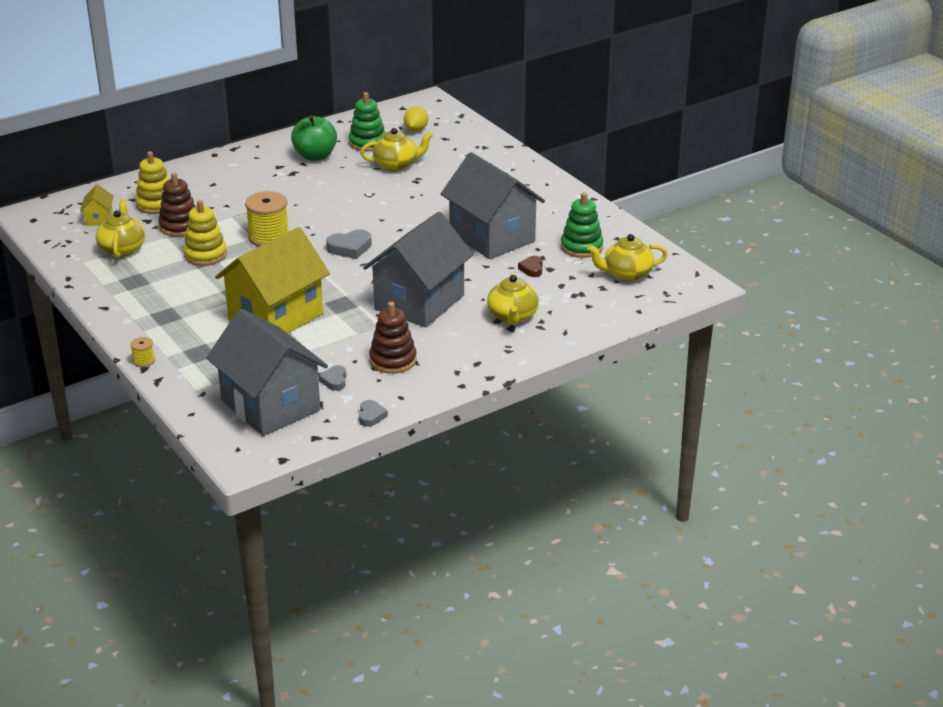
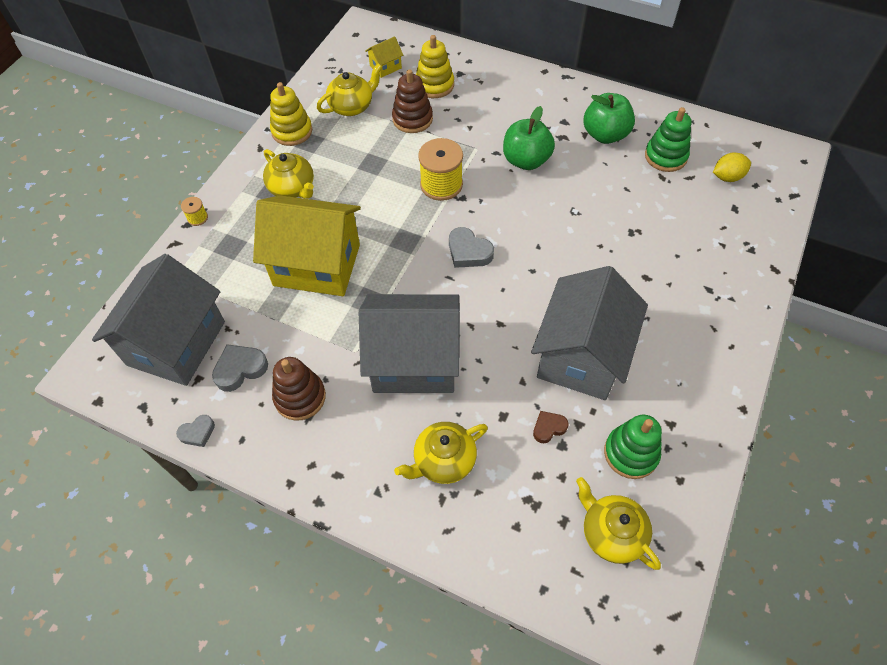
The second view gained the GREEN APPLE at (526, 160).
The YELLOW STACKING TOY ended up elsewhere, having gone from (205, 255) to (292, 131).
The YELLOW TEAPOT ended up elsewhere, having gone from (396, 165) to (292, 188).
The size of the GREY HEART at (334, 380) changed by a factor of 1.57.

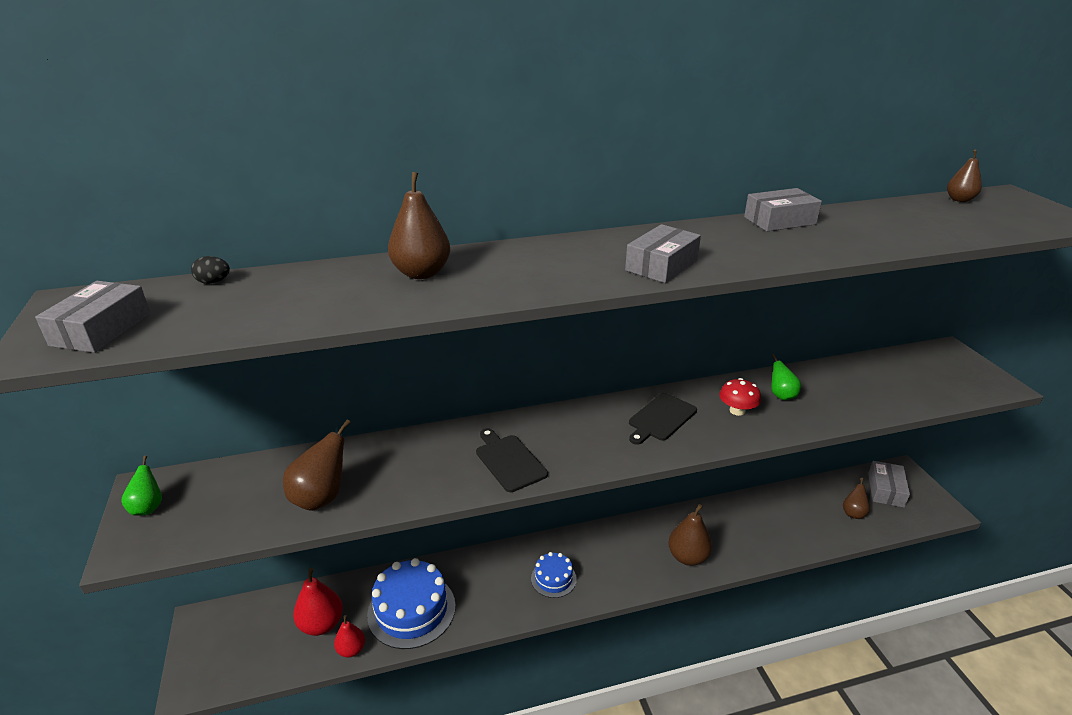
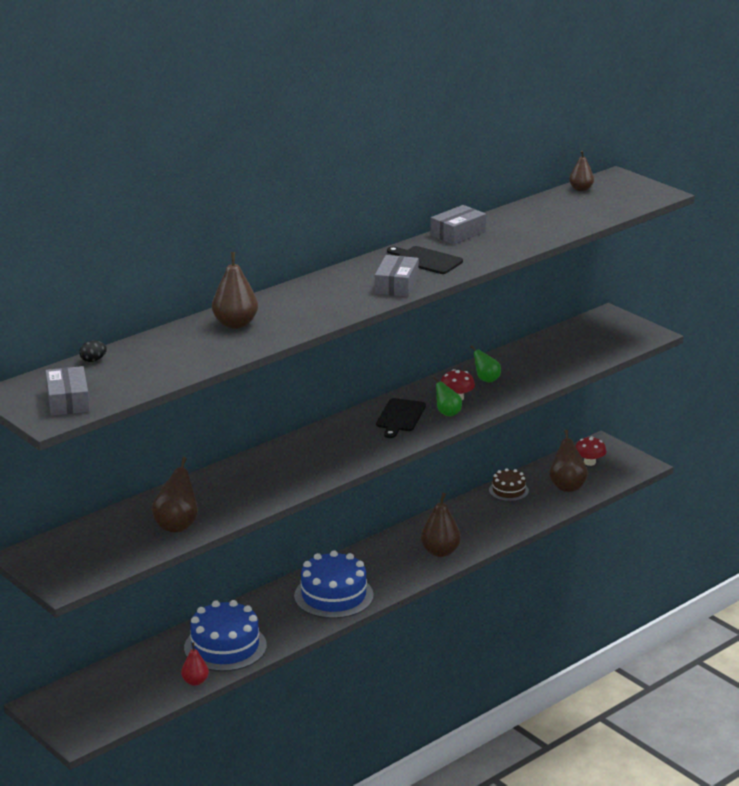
The second view lost the RED PEAR at (321, 624).
The second view gained the BROWN CAKE at (508, 491).
The GREEN PEAR ended up elsewhere, having gone from (148, 507) to (447, 413).
The BLACK CUTTING BOARD ended up elsewhere, having gone from (509, 461) to (426, 260).
Where the GREY BOX stood at (885, 490), the RED MUSHROOM came to stand at (589, 462).
The size of the BLUE CAKE at (553, 578) changed by a factor of 1.82.
The size of the BROWN PEAR at (853, 513) changed by a factor of 1.62.

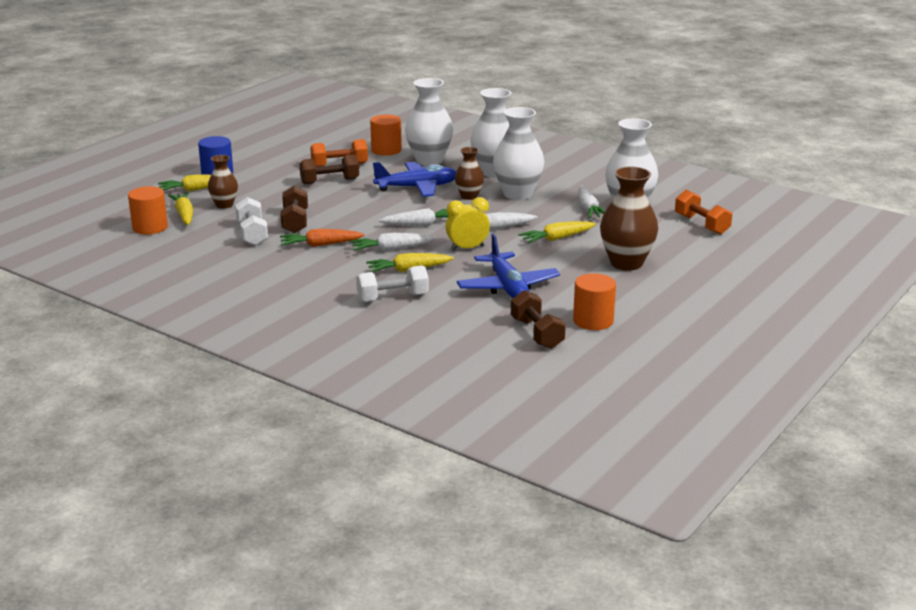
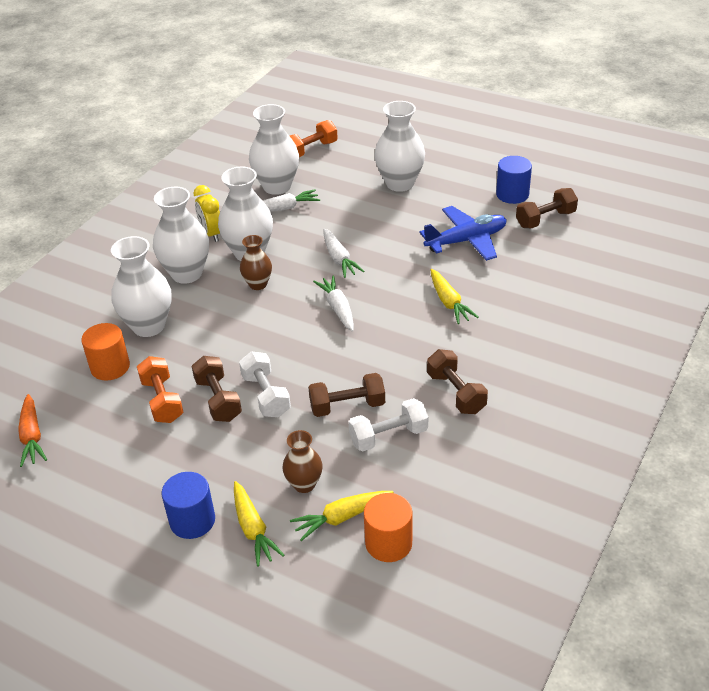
The second view lost the WHITE CARROT at (391, 249).
The second view lost the BLUE PLANE at (417, 187).
The second view lost the YELLOW CARROT at (557, 238).
The second view gained the BROWN DUMBBELL at (456, 393).
The ORANGE CARROT ended up elsewhere, having gone from (320, 245) to (32, 436).
The WHITE DUMBBELL ended up elsewhere, having gone from (392, 298) to (266, 395).
The YELLOW CLOCK ended up elsewhere, having gone from (467, 248) to (211, 234).
What was the ORANGE CYLINDER at (593, 321) turned into the BLUE CYLINDER at (512, 194).
What was the BROWN VASE at (626, 263) turned into the WHITE VASE at (400, 183).

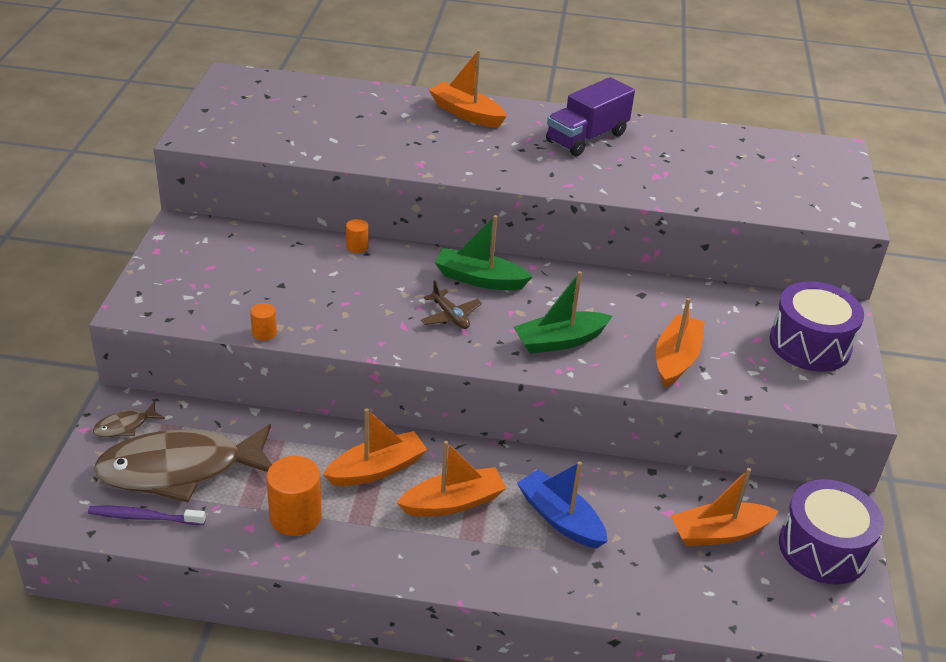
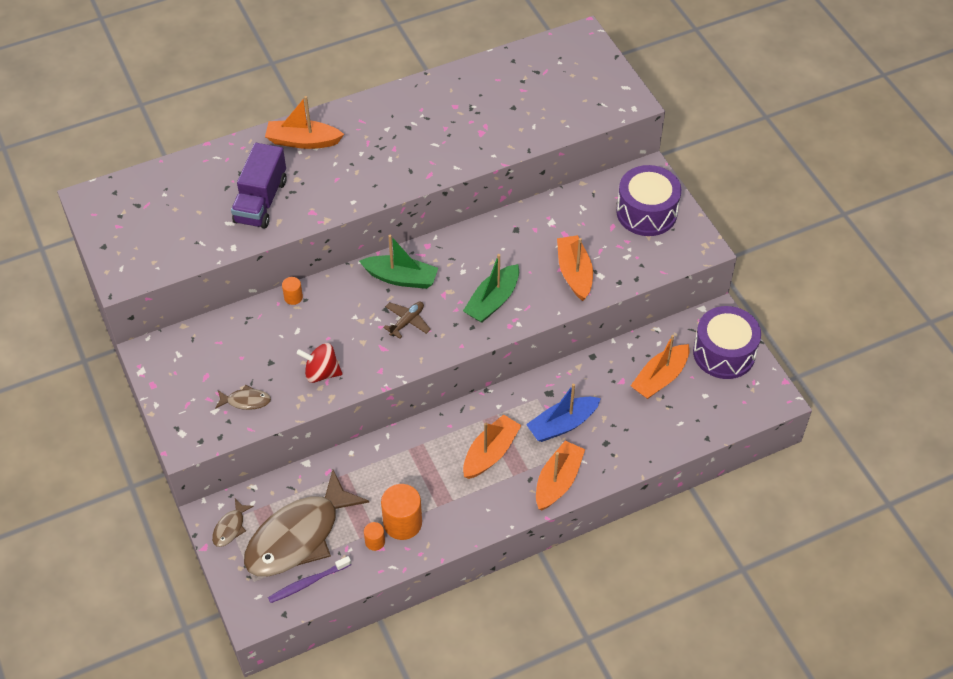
The second view gained the BROWN FISH at (246, 401).
The second view gained the RED SPINNING TOP at (321, 373).
The ORANGE CYLINDER ended up elsewhere, having gone from (264, 333) to (375, 542).
The ORANGE BOAT ended up elsewhere, having gone from (377, 469) to (558, 481).
The PURPLE TRUCK ended up elsewhere, having gone from (586, 137) to (261, 201).
The BROWN PLANE at (450, 316) ended up facing another way, 75 degrees counterclockwise from before.
The GREEN BOAT at (479, 279) ended up facing another way, 150 degrees counterclockwise from before.
The BLUE BOAT at (560, 518) ended up facing another way, 45 degrees counterclockwise from before.

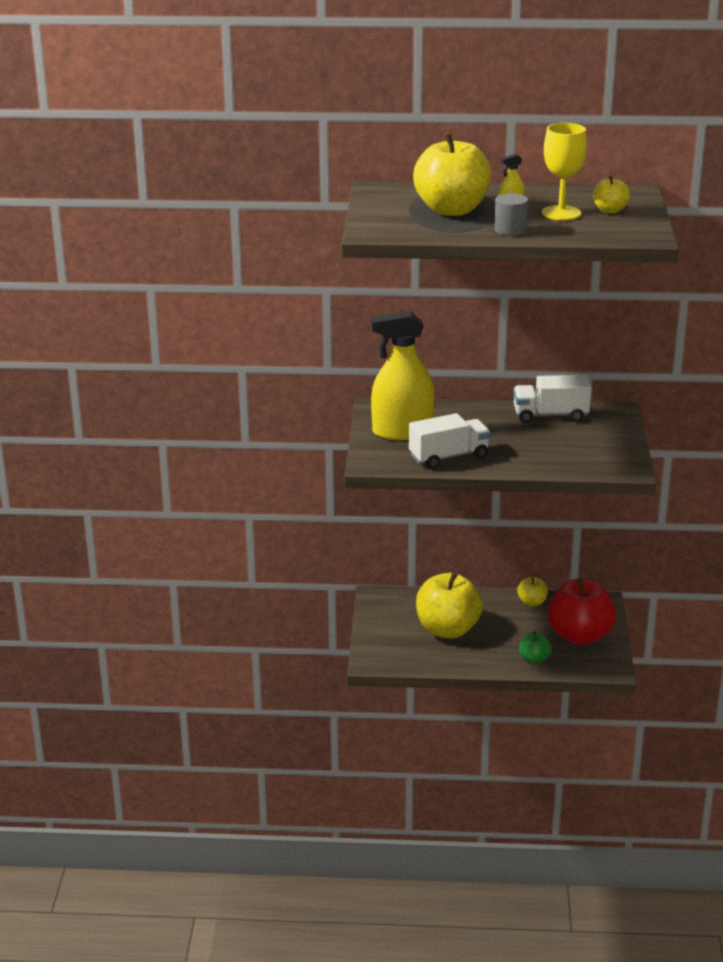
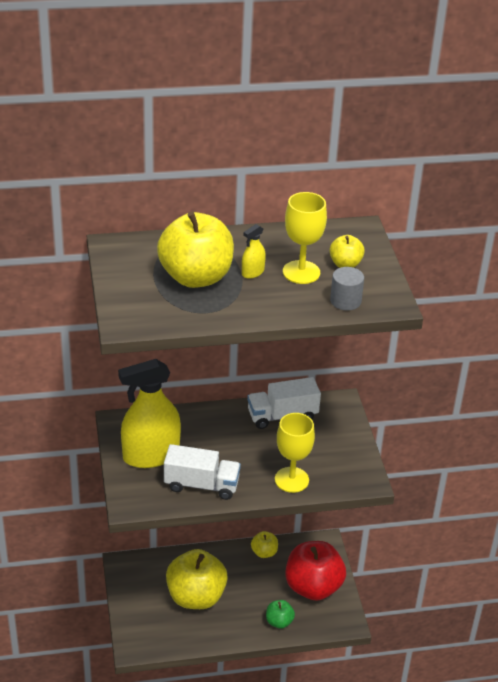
The second view gained the YELLOW GOBLET at (291, 480).
The GREY CYLINDER ended up elsewhere, having gone from (510, 230) to (345, 301).
The WHITE TRUCK at (449, 457) ended up facing another way, 45 degrees clockwise from before.

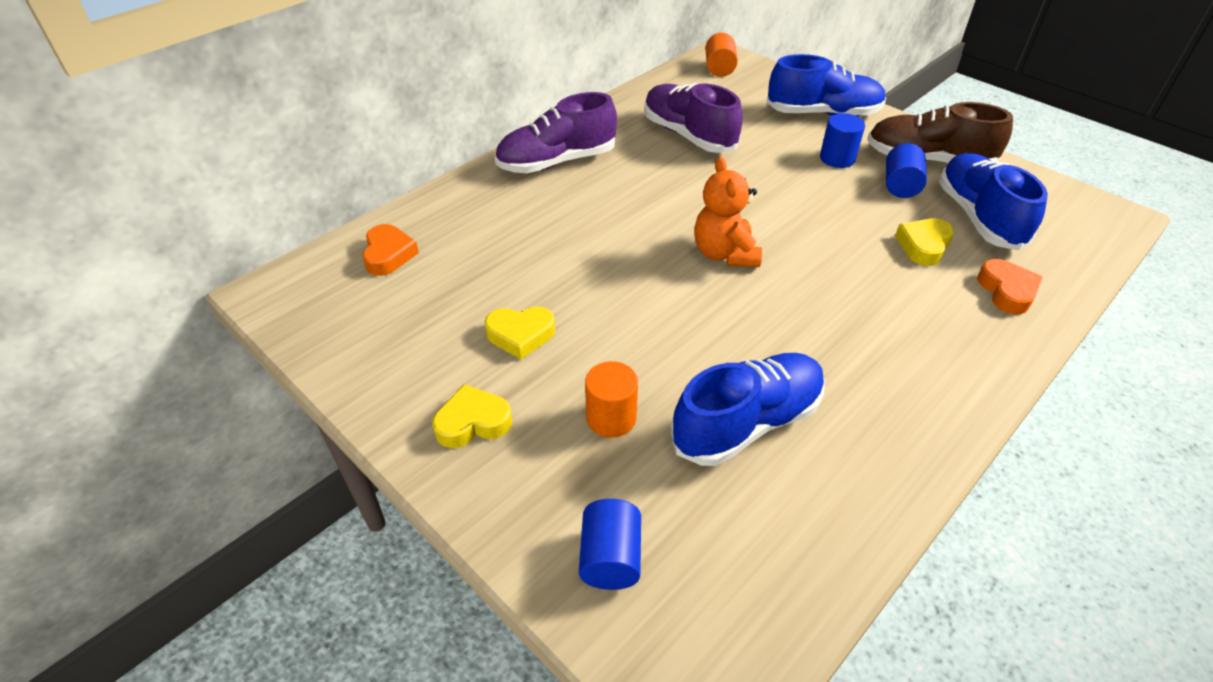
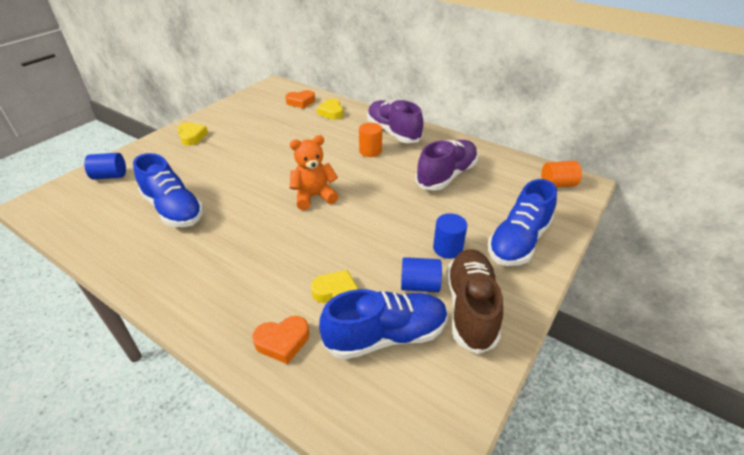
The YELLOW HEART ended up elsewhere, having gone from (520, 335) to (331, 112).
The ORANGE CYLINDER ended up elsewhere, having gone from (611, 418) to (370, 151).
The BLUE SHOE at (823, 113) ended up facing another way, 45 degrees clockwise from before.

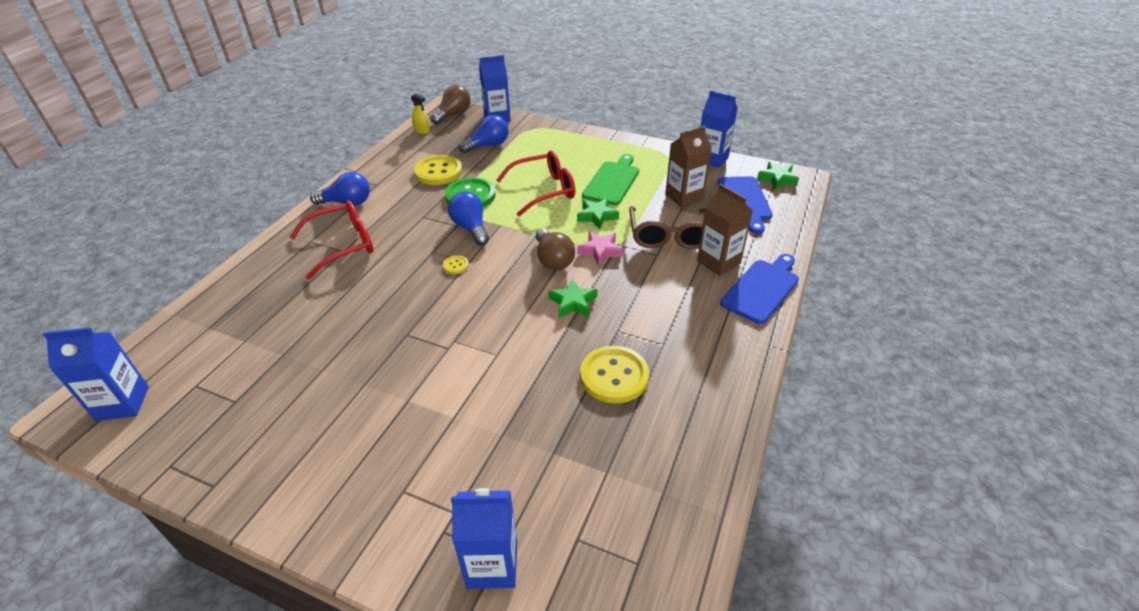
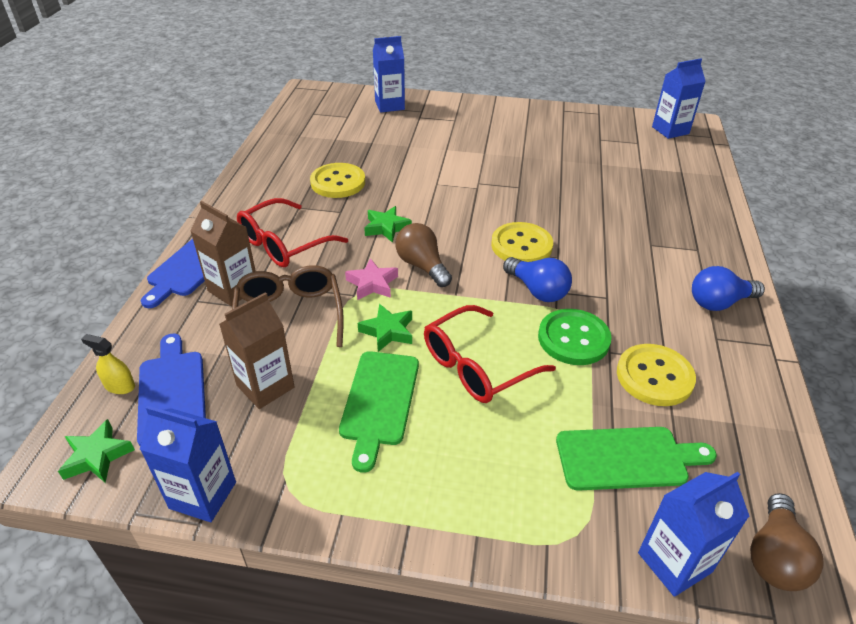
The RED GLASSES ended up elsewhere, having gone from (343, 245) to (283, 244).
The YELLOW SPRAY BOTTLE ended up elsewhere, having gone from (422, 130) to (119, 386).
Where the BLUE LIGHT BULB stood at (488, 145), the GREEN CUTTING BOARD came to stand at (627, 458).
The size of the YELLOW BUTTON at (456, 266) changed by a factor of 2.23.

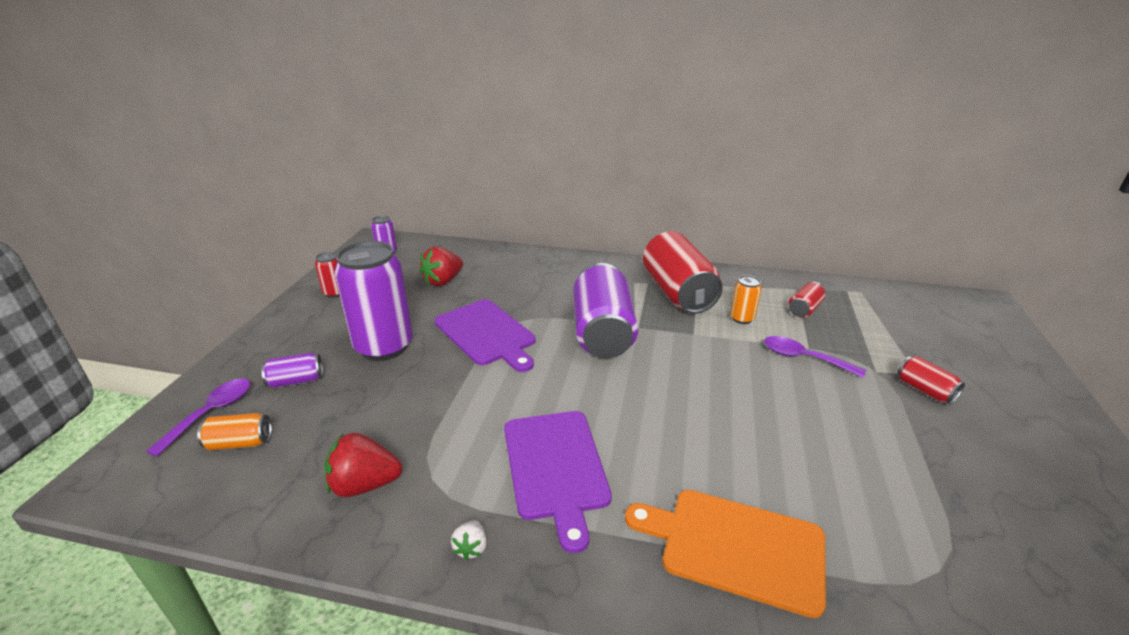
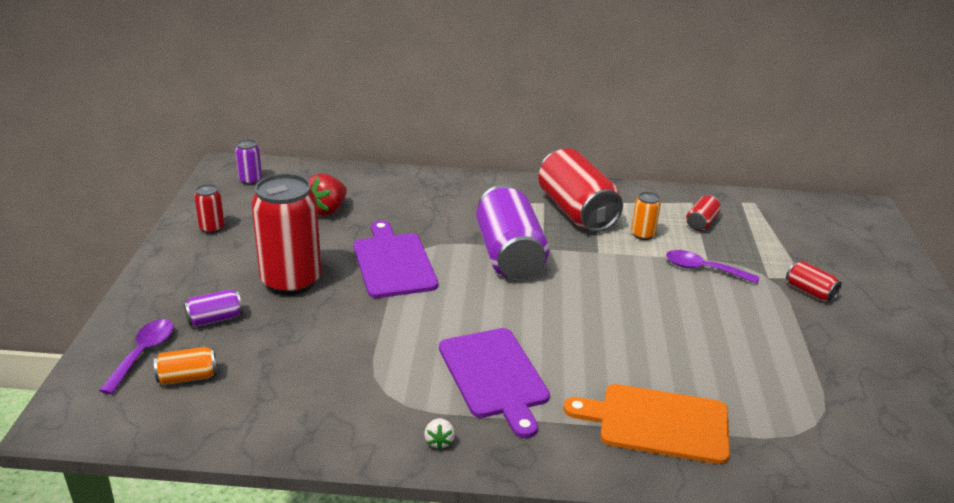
The second view lost the RED STRAWBERRY at (364, 485).
What was the PURPLE CAN at (384, 347) turned into the RED CAN at (291, 281).
The PURPLE CUTTING BOARD at (487, 334) ended up facing another way, 150 degrees counterclockwise from before.

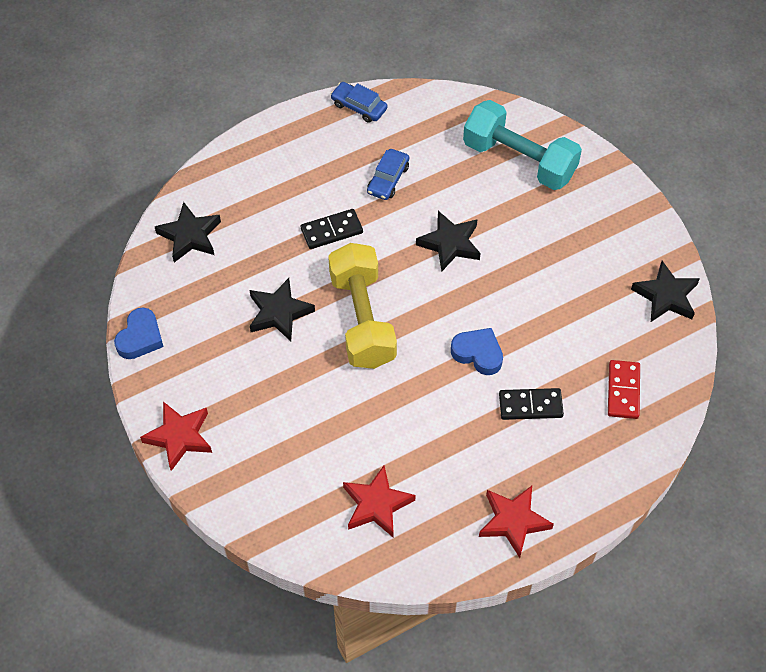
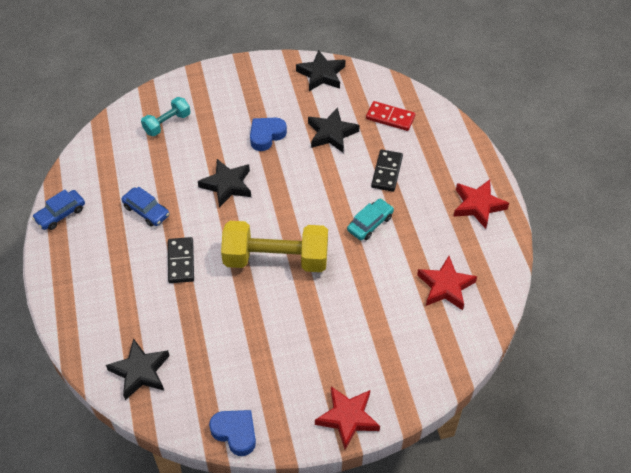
The second view gained the TURQUOISE CAR at (370, 223).
The BLACK STAR ended up elsewhere, having gone from (279, 313) to (331, 133).
The BLUE HEART ended up elsewhere, having gone from (478, 353) to (266, 135).
The size of the TURQUOISE DUMBBELL at (519, 160) changed by a factor of 0.52.

